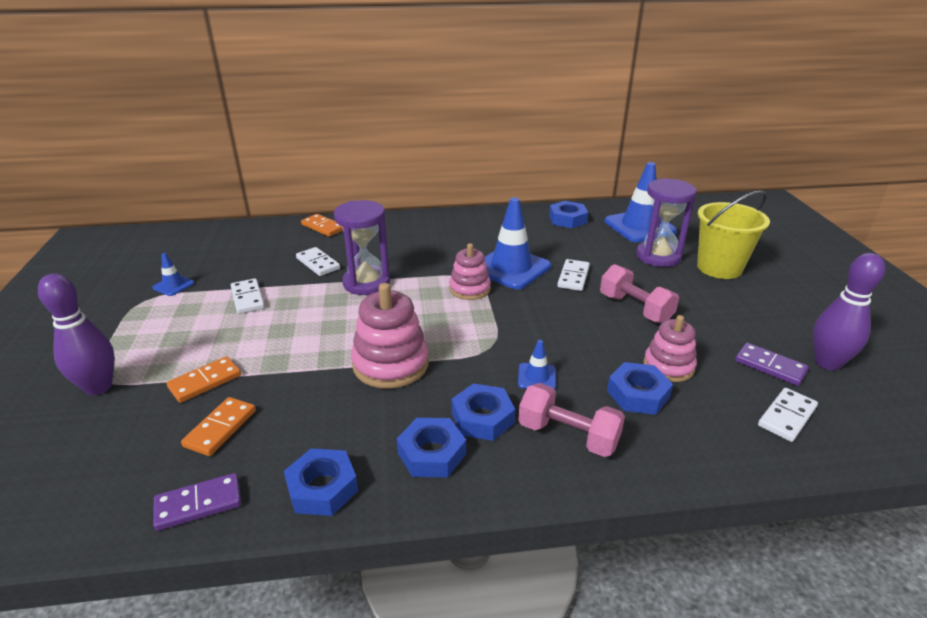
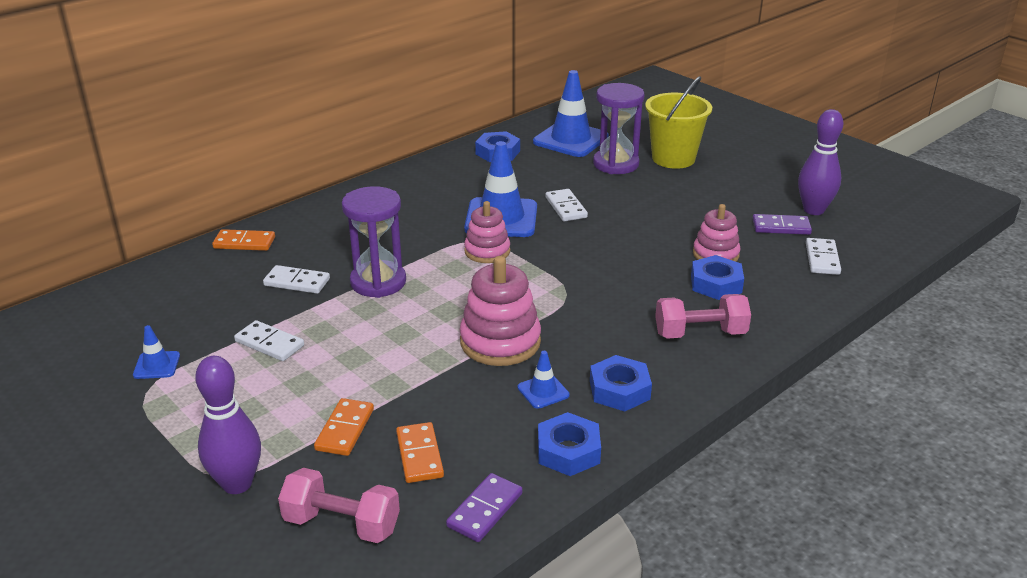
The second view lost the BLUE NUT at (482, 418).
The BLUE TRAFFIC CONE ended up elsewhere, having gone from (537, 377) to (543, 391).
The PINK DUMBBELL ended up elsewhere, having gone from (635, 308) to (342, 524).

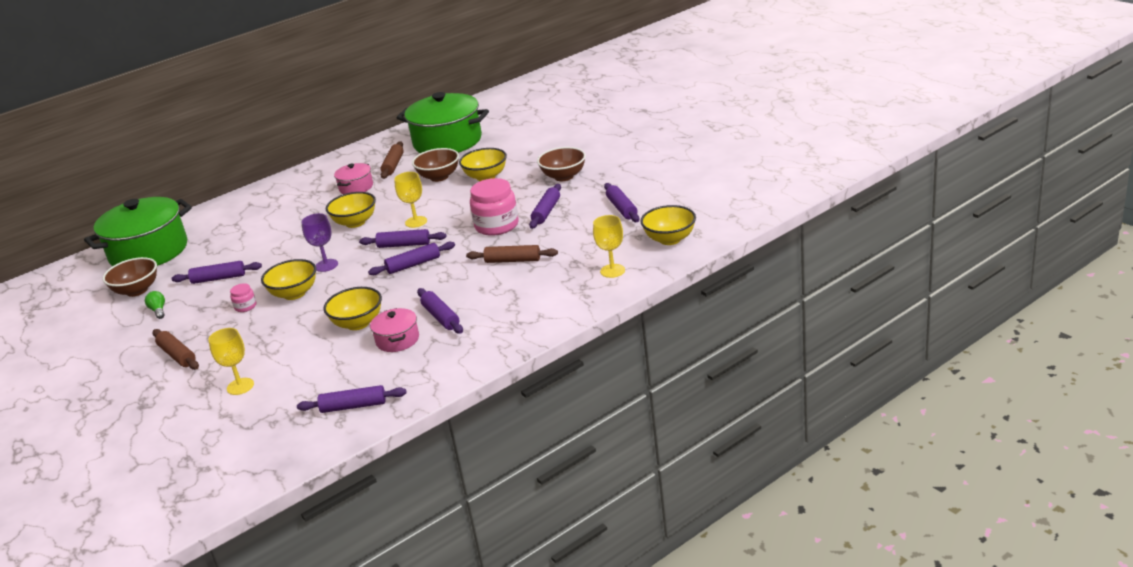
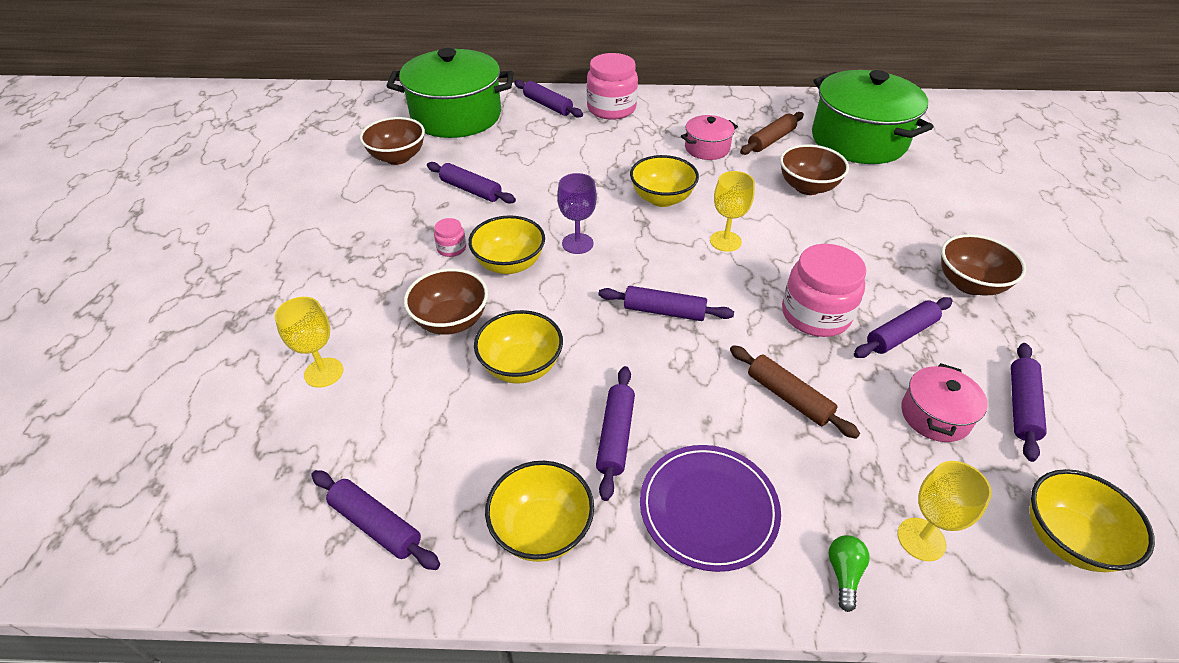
The second view lost the BROWN ROLLING PIN at (177, 355).
The second view gained the BROWN BOWL at (451, 321).
The second view gained the PINK JAR at (611, 108).
The second view gained the PURPLE PLATE at (708, 508).
The GREEN LIGHT BULB ended up elsewhere, having gone from (158, 310) to (844, 574).
The PURPLE ROLLING PIN ended up elsewhere, having gone from (404, 245) to (548, 105).
The PINK POT ended up elsewhere, having gone from (397, 340) to (935, 415).
The YELLOW BOWL ended up elsewhere, having gone from (486, 177) to (542, 529).

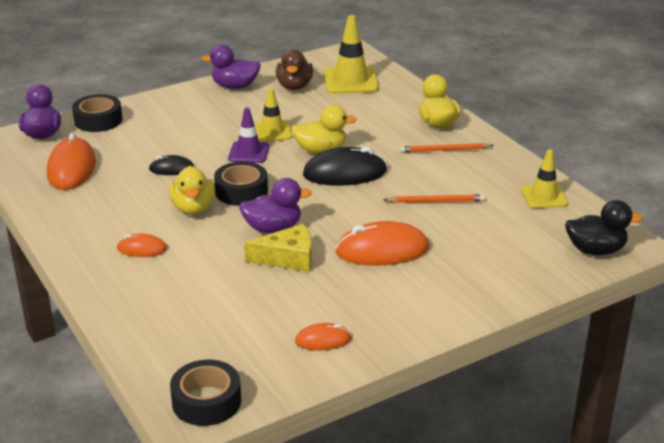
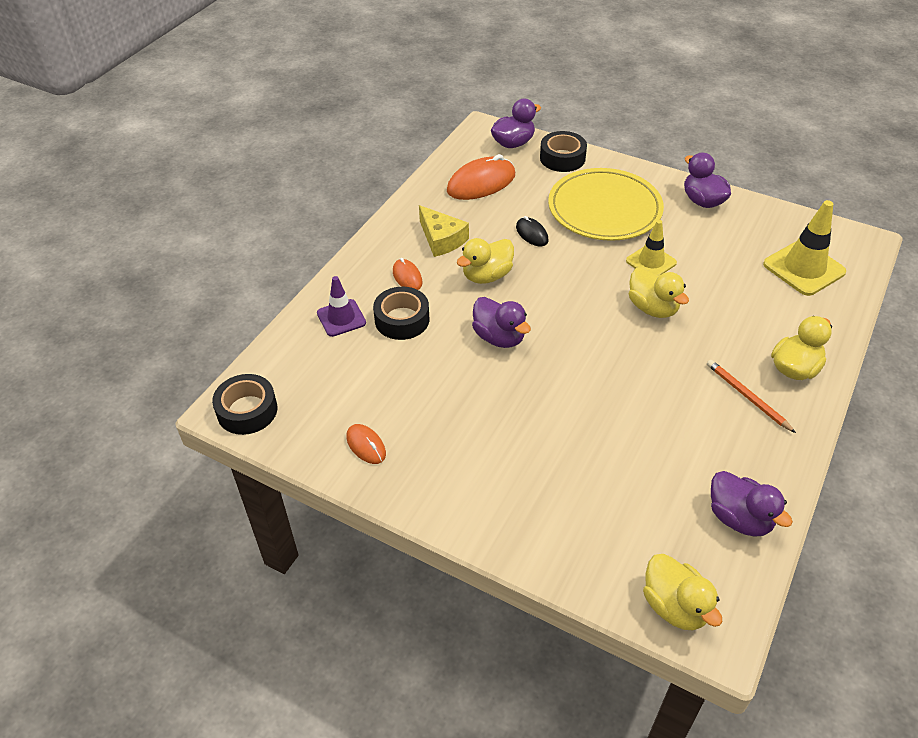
The second view lost the BROWN DUCK at (294, 86).
The second view lost the BLACK MOUSE at (344, 173).
The second view lost the ORANGE MOUSE at (382, 250).
The second view lost the ORANGE PENCIL at (436, 201).
The second view gained the YELLOW PLATE at (604, 209).
The BLACK TAPE ended up elsewhere, having gone from (241, 191) to (402, 320).
The PURPLE TRAFFIC CONE ended up elsewhere, having gone from (249, 153) to (341, 318).
The YELLOW CHEESE ended up elsewhere, having gone from (288, 258) to (441, 239).
Where the YELLOW TRAFFIC CONE stood at (544, 197), the PURPLE DUCK came to stand at (739, 518).
What was the BLACK DUCK at (595, 250) turned into the YELLOW DUCK at (675, 606).

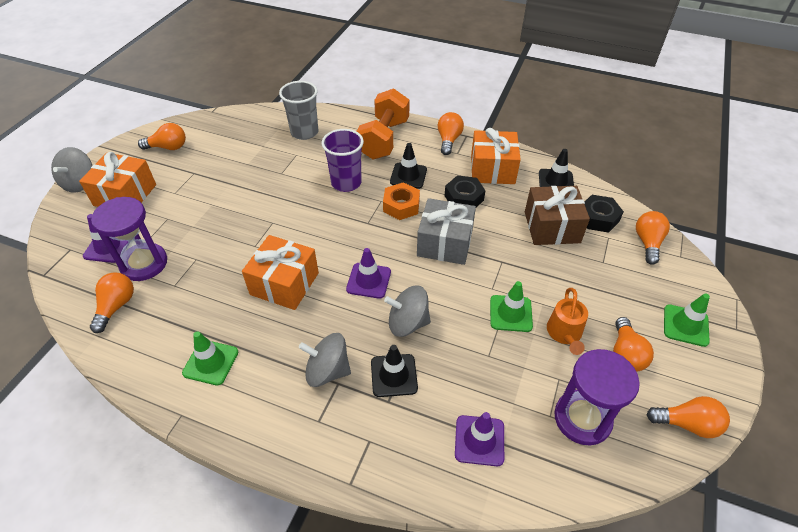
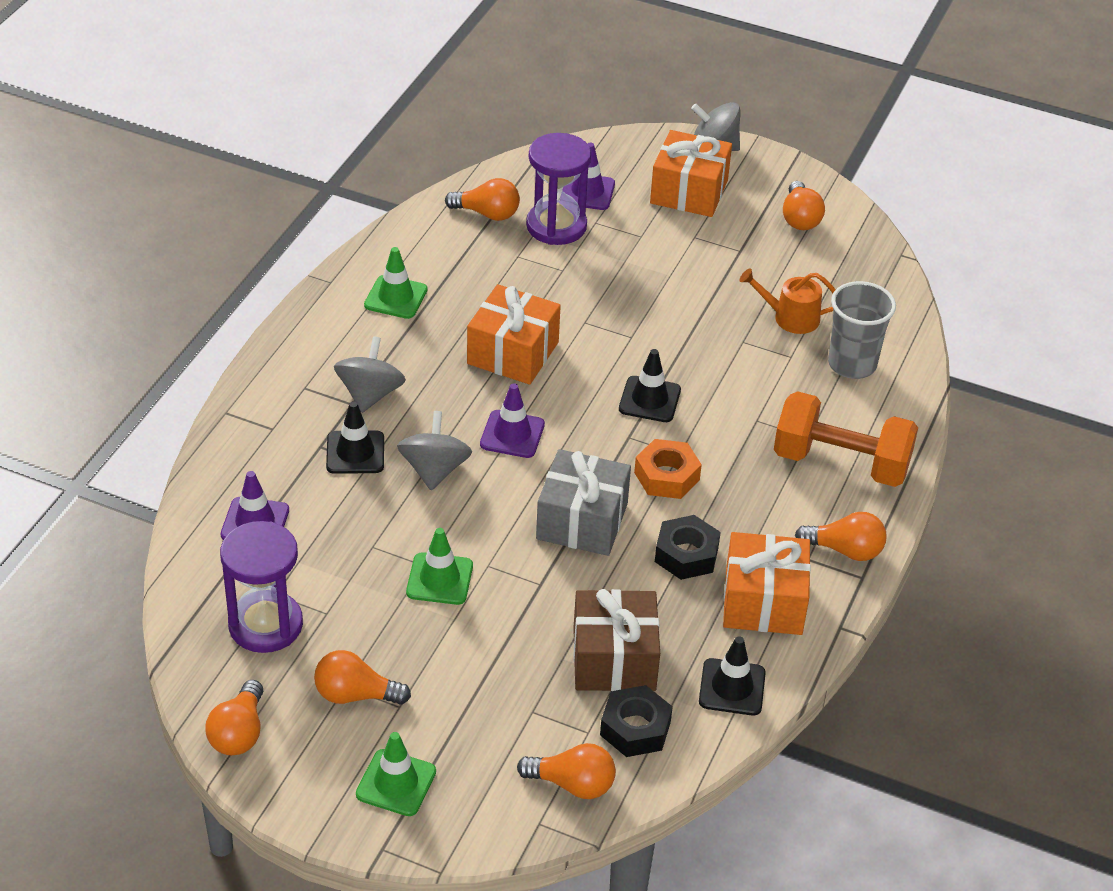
The second view lost the PURPLE CUP at (346, 183).
The BLACK TRAFFIC CONE ended up elsewhere, having gone from (408, 176) to (649, 399).
The ORANGE WATERING CAN ended up elsewhere, having gone from (564, 333) to (790, 318).

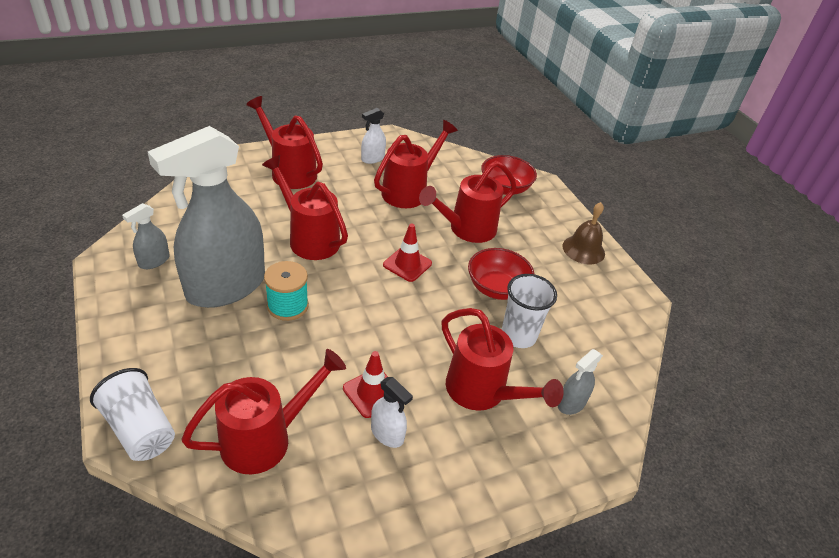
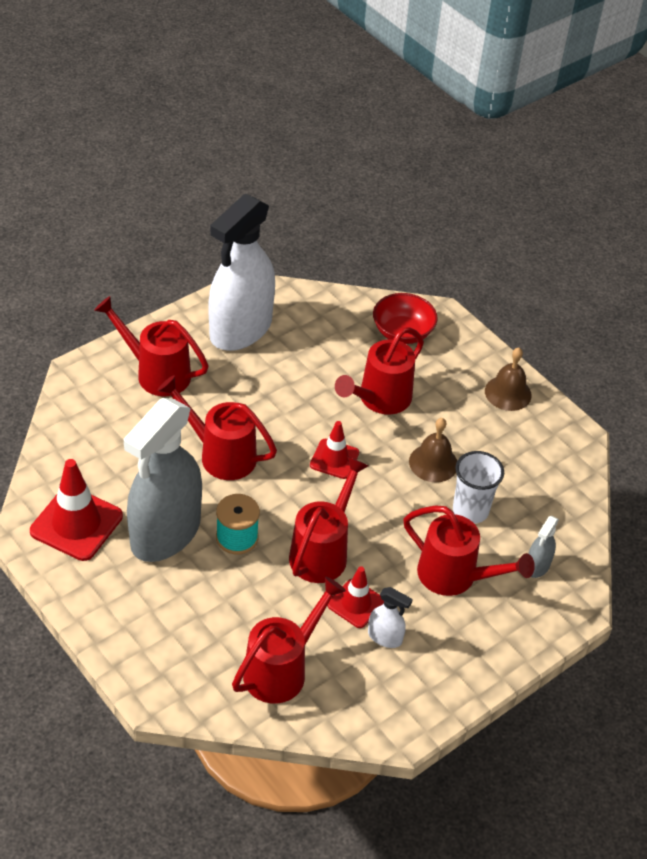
The second view lost the WHITE CUP at (140, 429).
The RED WATERING CAN ended up elsewhere, having gone from (409, 191) to (322, 552).
Where the GREY SPRAY BOTTLE stood at (154, 261), the RED TRAFFIC CONE came to stand at (76, 524).
Where the RED BOWL stood at (496, 288), the BROWN BELL came to stand at (433, 463).
The size of the WHITE SPRAY BOTTLE at (372, 158) changed by a factor of 2.49.

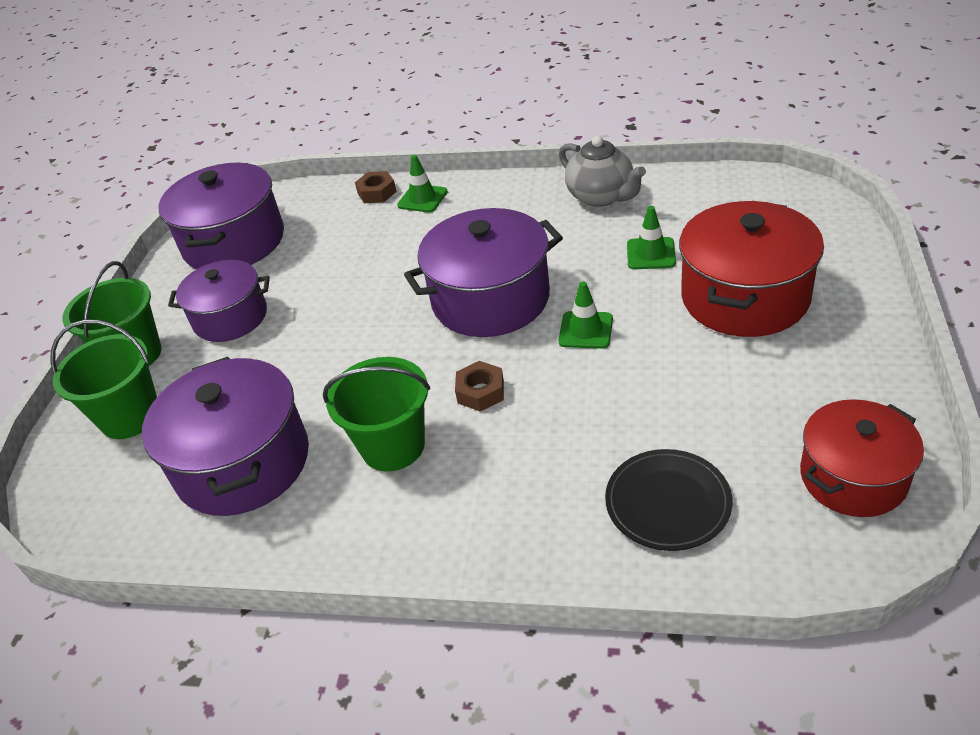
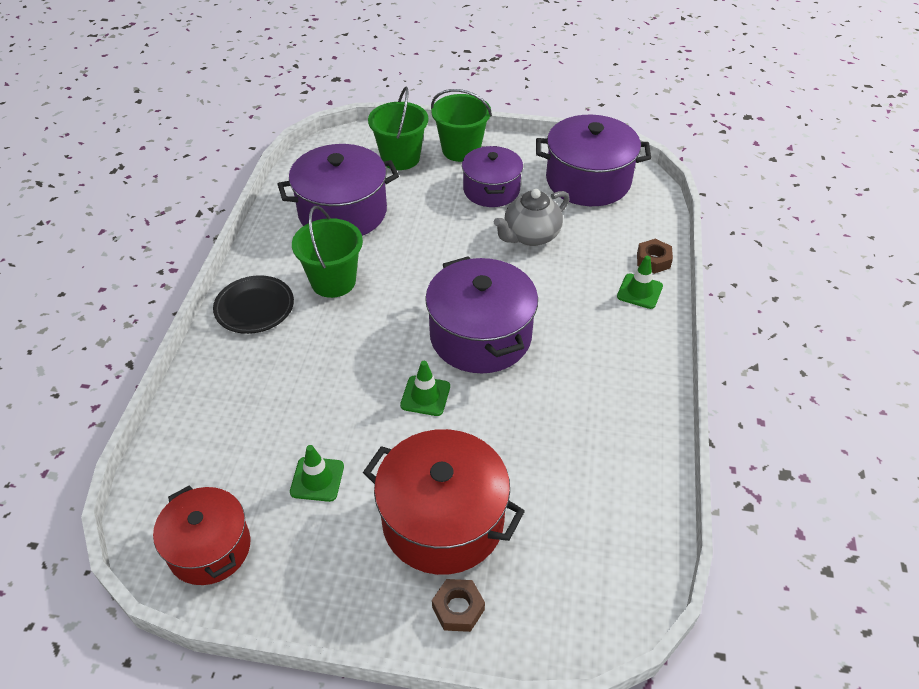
The BROWN NUT ended up elsewhere, having gone from (480, 392) to (458, 608).
The GREY TEAPOT ended up elsewhere, having gone from (601, 196) to (530, 236).
The BLACK PLATE ended up elsewhere, having gone from (667, 503) to (254, 307).
The GREEN TRAFFIC CONE ended up elsewhere, having gone from (651, 254) to (317, 479).

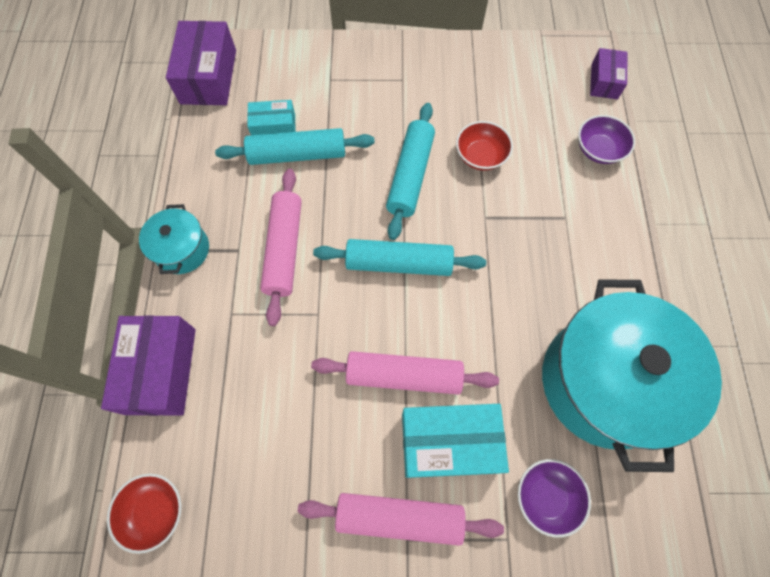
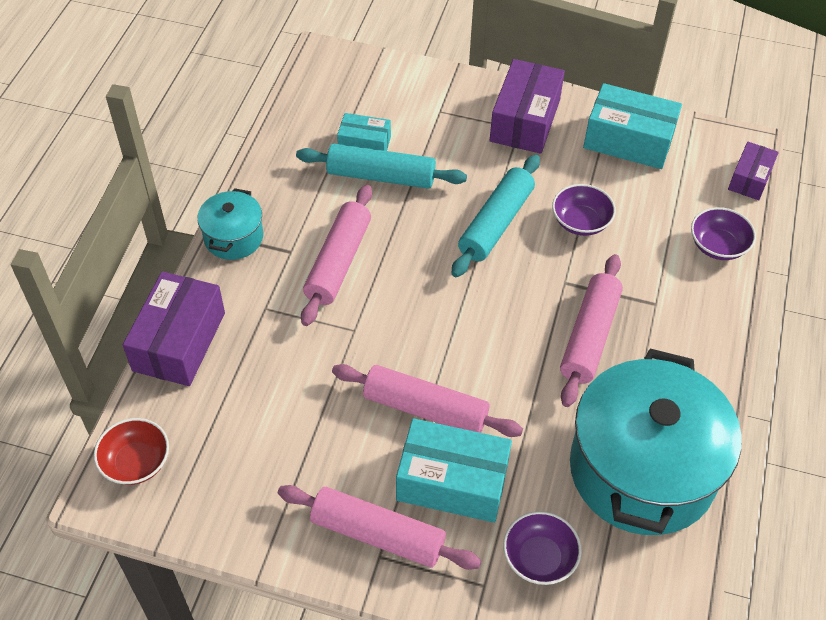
The second view lost the TURQUOISE ROLLING PIN at (399, 263).
The second view gained the PINK ROLLING PIN at (589, 336).
The second view gained the TURQUOISE BOX at (628, 140).
The PURPLE BOX ended up elsewhere, having gone from (208, 77) to (525, 120).
What was the RED BOWL at (481, 156) turned into the PURPLE BOWL at (580, 222).

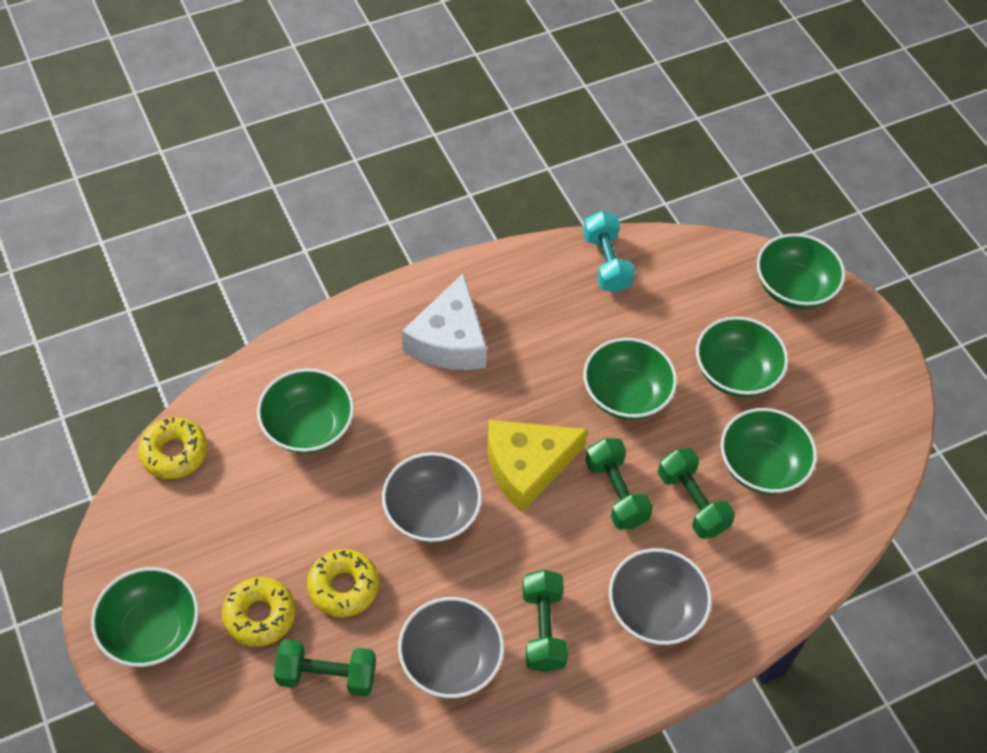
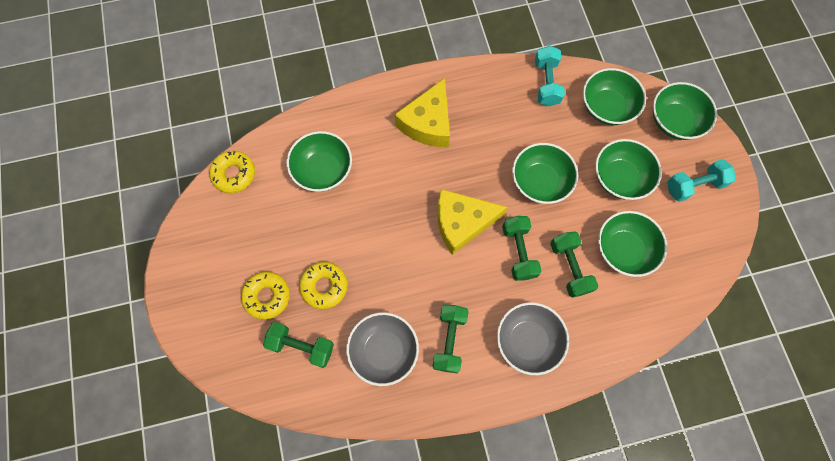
The second view lost the GREY BOWL at (431, 512).
The second view gained the TURQUOISE DUMBBELL at (694, 185).
The GREEN BOWL ended up elsewhere, having gone from (151, 630) to (606, 107).
What was the WHITE CHEESE at (449, 340) turned into the YELLOW CHEESE at (428, 123).

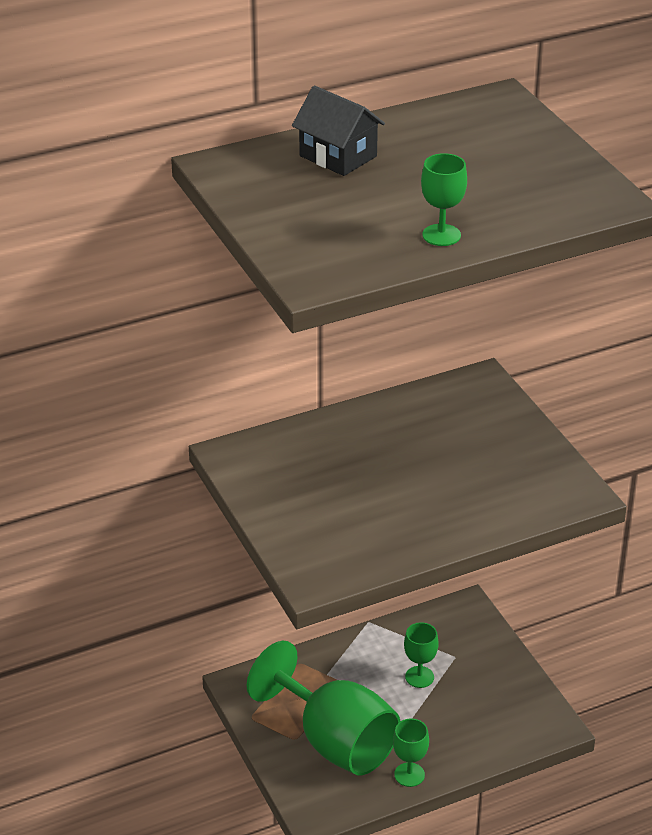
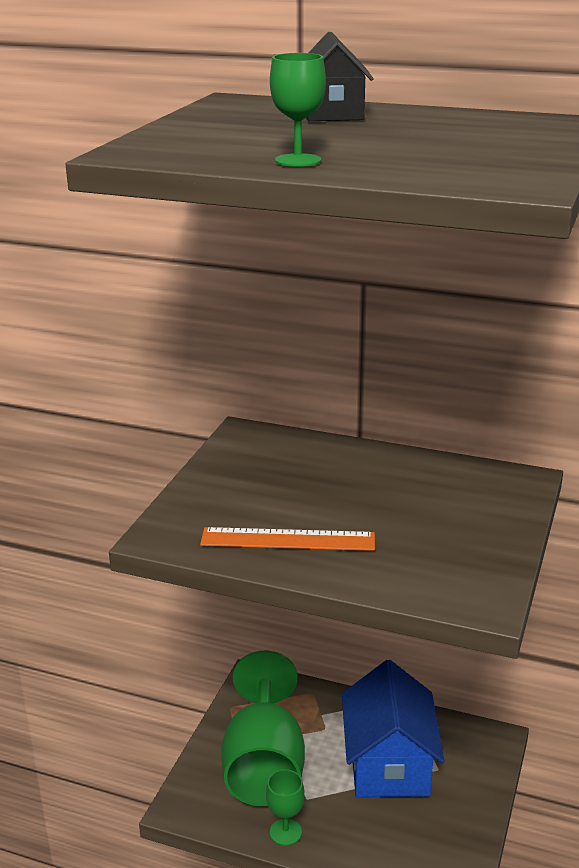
The second view gained the ORANGE RULER at (288, 539).
Where the GREEN GOBLET stood at (419, 677), the BLUE HOUSE came to stand at (389, 764).

